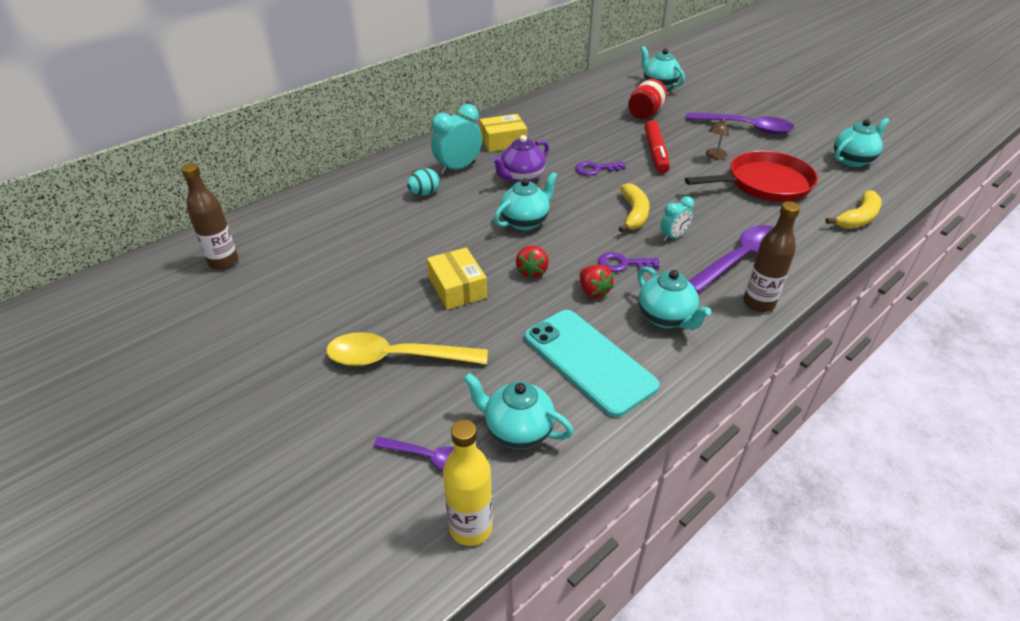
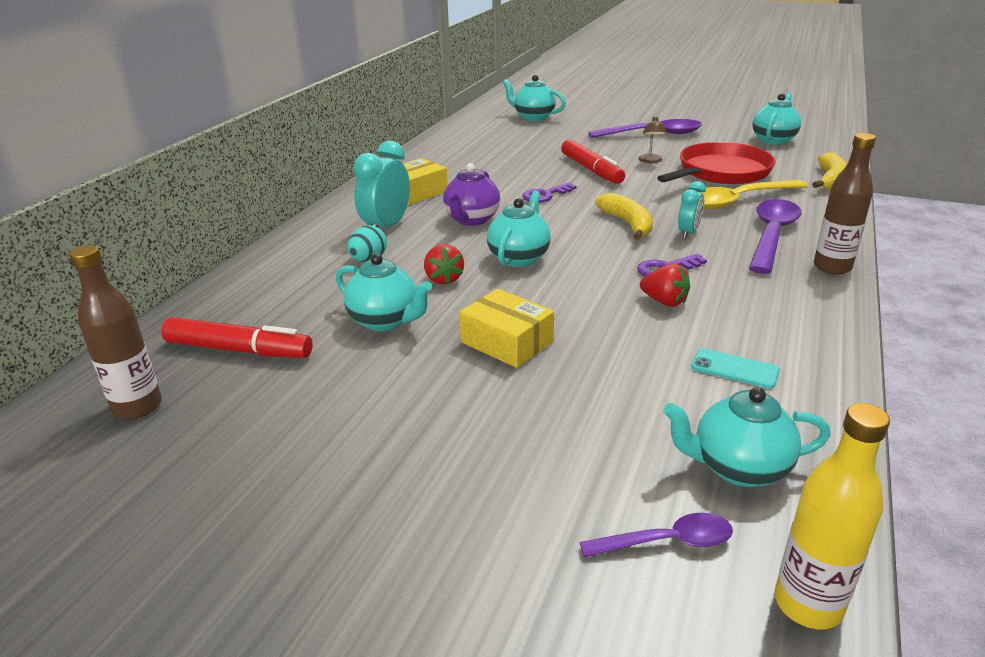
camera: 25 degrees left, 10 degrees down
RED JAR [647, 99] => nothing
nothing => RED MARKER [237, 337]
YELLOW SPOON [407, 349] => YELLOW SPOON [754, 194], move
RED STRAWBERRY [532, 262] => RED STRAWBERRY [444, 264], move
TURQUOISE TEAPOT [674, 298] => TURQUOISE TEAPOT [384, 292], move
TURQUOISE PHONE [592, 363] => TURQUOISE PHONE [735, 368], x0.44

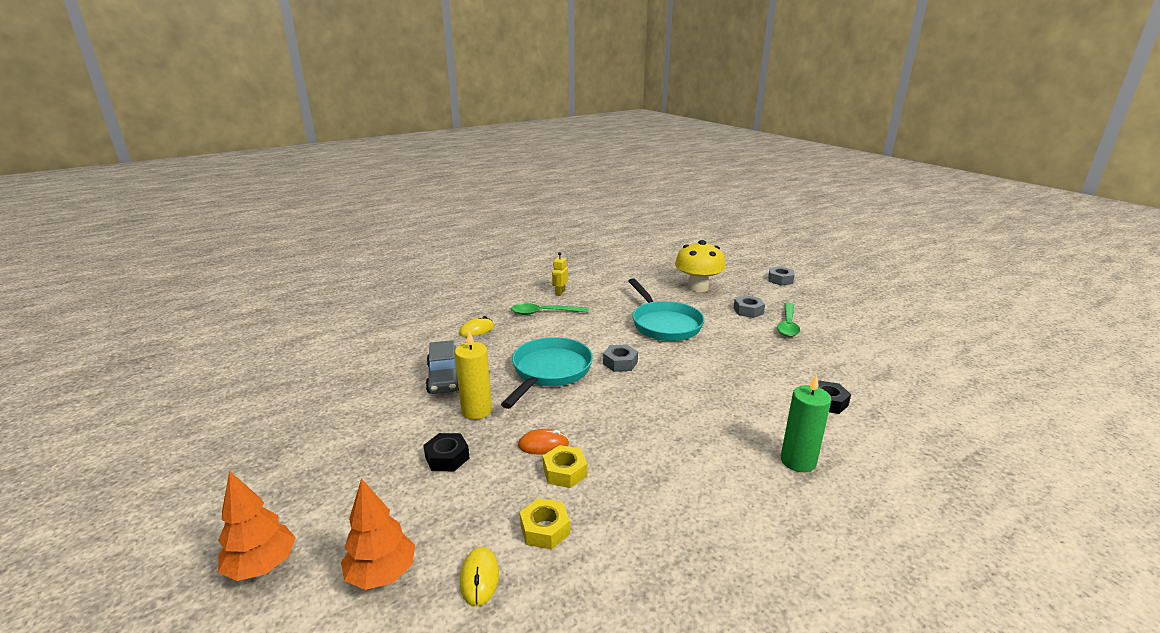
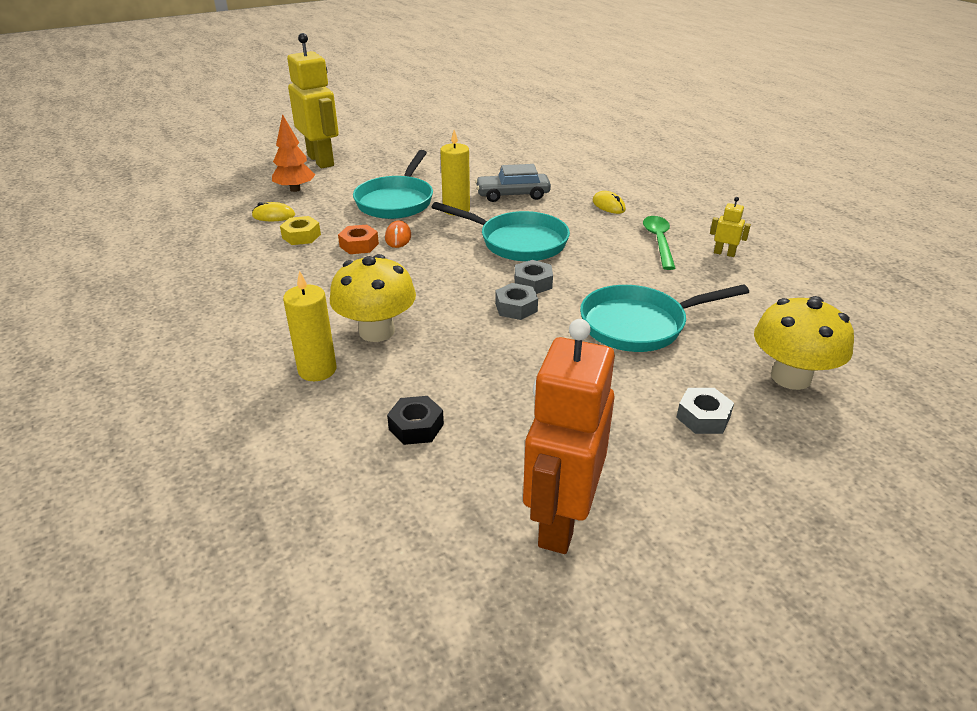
camera: 95 degrees right, 10 degrees up
GREEN SPOON [788, 320] => nothing
nothing => YELLOW MUSHROOM [373, 298]
nothing => ORANGE ROBOT [569, 436]
GREY NUT [781, 276] => GREY NUT [516, 301], move
ORANGE TREE [257, 526] => YELLOW ROBOT [313, 100]
BLACK NUT [446, 452] => TURQUOISE PAN [393, 184]
YELLOW NUT [565, 466] => ORANGE NUT [358, 239]
GREEN CANDLE [806, 423] => YELLOW CANDLE [310, 325]

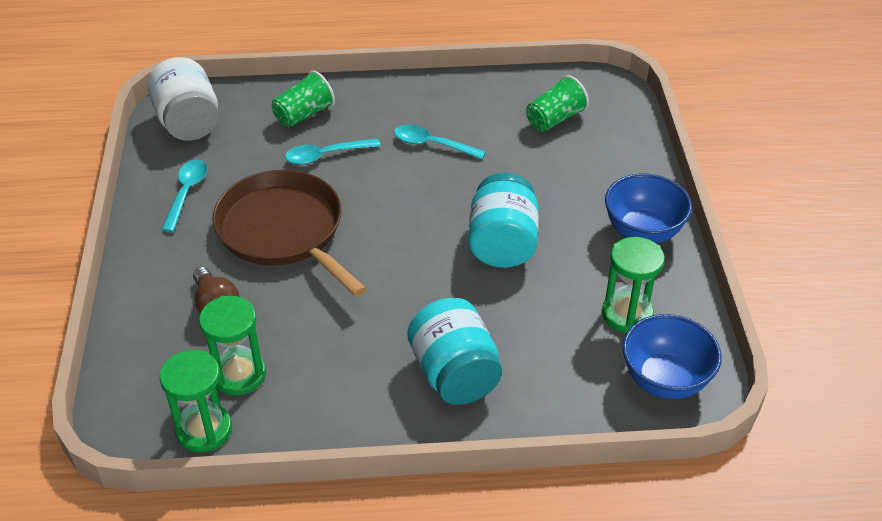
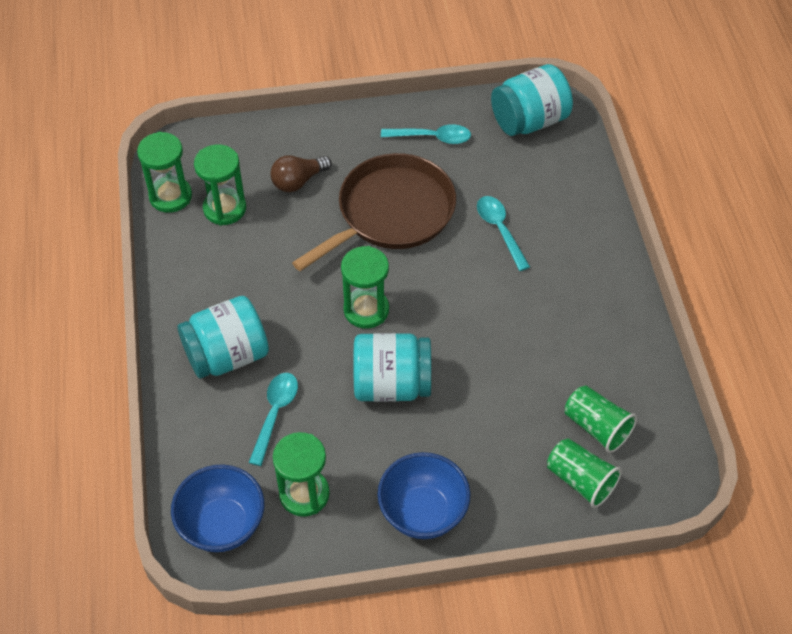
camera: 85 degrees right, 10 degrees up
nothing => GREEN HOURGLASS [365, 287]
GREEN CUP [303, 99] => GREEN CUP [584, 473], move
TURQUOISE SPOON [440, 142] => TURQUOISE SPOON [273, 419], move
WHITE JAR [183, 99] => TURQUOISE JAR [532, 100]

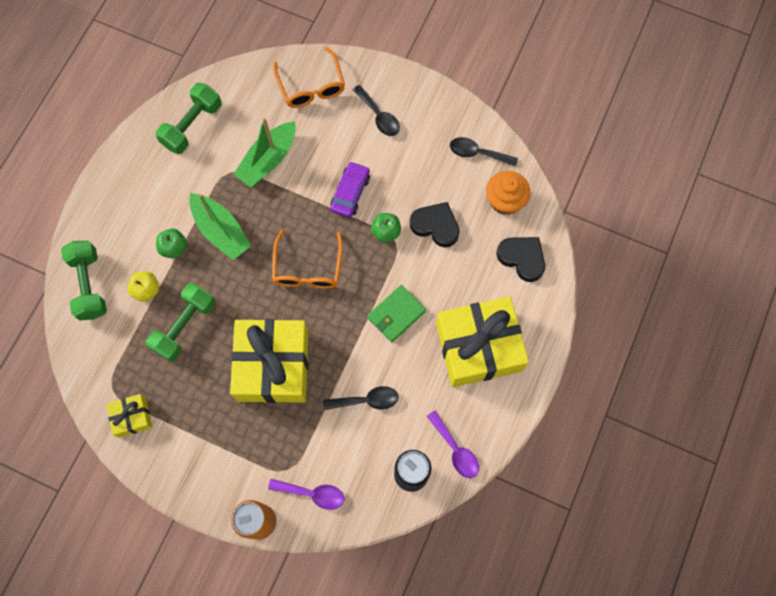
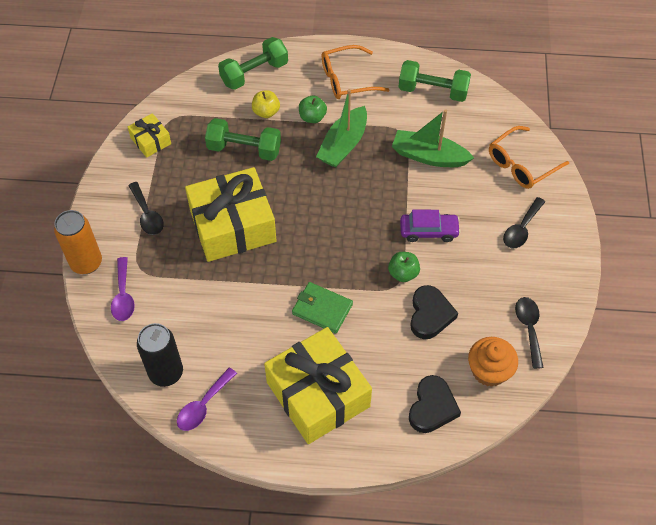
camera: 70 degrees right, 15 degrees down
ORANGE GLASSES [307, 259] => ORANGE GLASSES [356, 72], move
BLACK SPOON [361, 398] => BLACK SPOON [146, 208], move

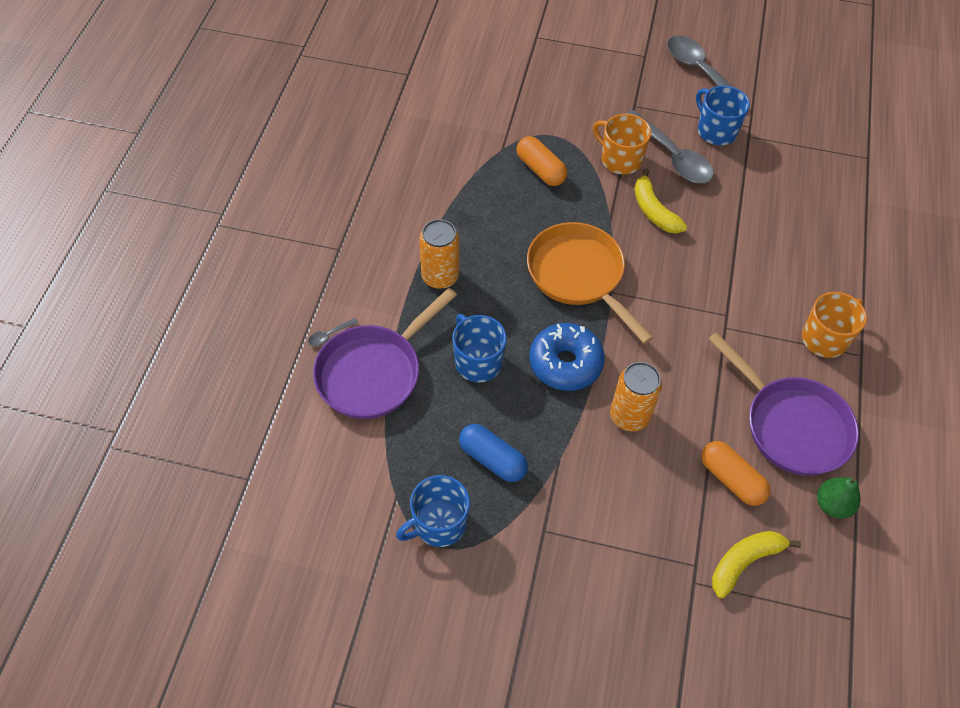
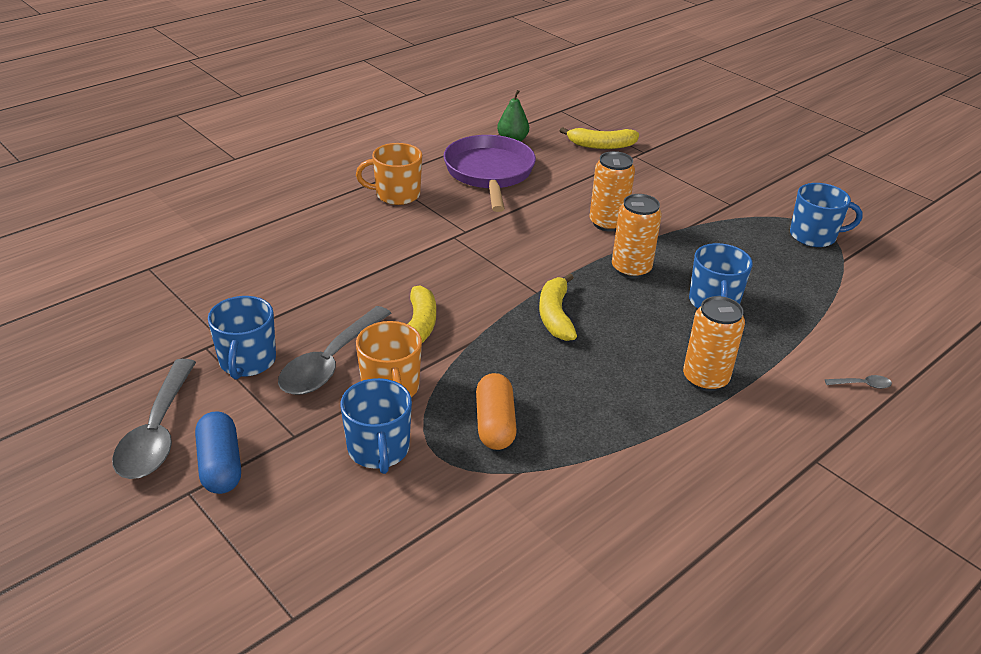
camera: 145 degrees left, 20 degrees down
PURPLE PAN [385, 353] => nothing
ORANGE CAPSULE [735, 473] => nothing
nothing => BLUE MUG [376, 426]
BLUE CAPSULE [493, 453] => BLUE CAPSULE [218, 452], move
ORANGE PAN [590, 283] => YELLOW BANANA [558, 307]
BLUE DONUT [567, 357] => ORANGE CAN [637, 236]
GREY SPOON [670, 146] => GREY SPOON [335, 350], 150 degrees counterclockwise

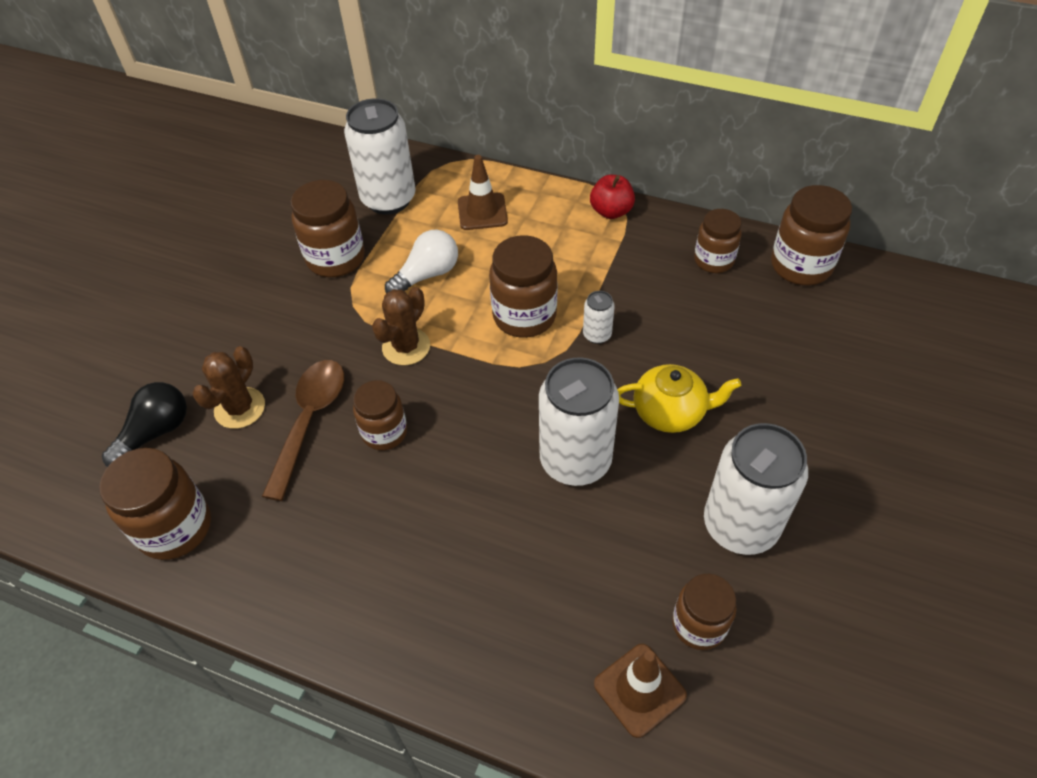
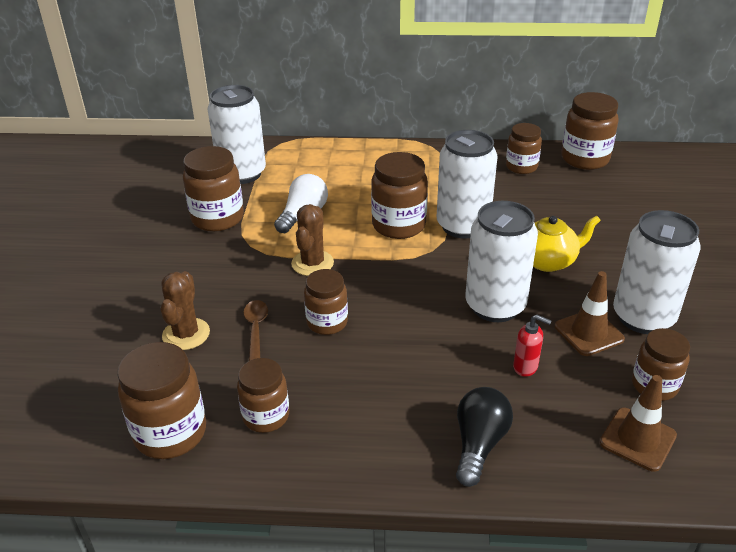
camera: 20 degrees left, 15 degrees down
RED APPLE [612, 197] => nothing
nothing => BROWN JAR [263, 395]
nothing => RED SOAP DISPENSER [532, 346]
BLACK LIGHT BULB [144, 424] => BLACK LIGHT BULB [484, 437], move
BROWN TRAFFIC CONE [483, 192] => BROWN TRAFFIC CONE [590, 313], move
BROWN SPOON [303, 430] => BROWN SPOON [255, 330], x0.59
WHITE CAN [599, 317] => WHITE CAN [467, 184], x2.23

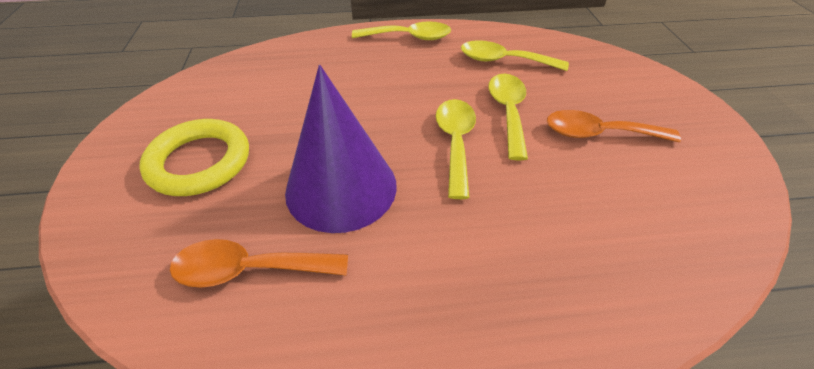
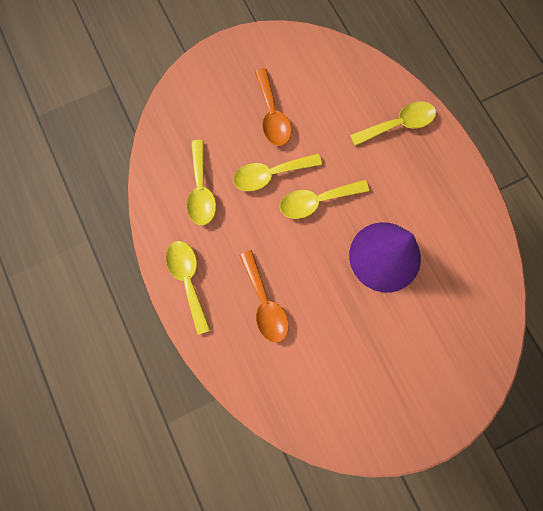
camera: 110 degrees left, 30 degrees up
YELLOW RING [194, 157] => nothing
nothing => YELLOW SPOON [393, 123]
ORANGE SPOON [259, 263] => ORANGE SPOON [264, 296], move

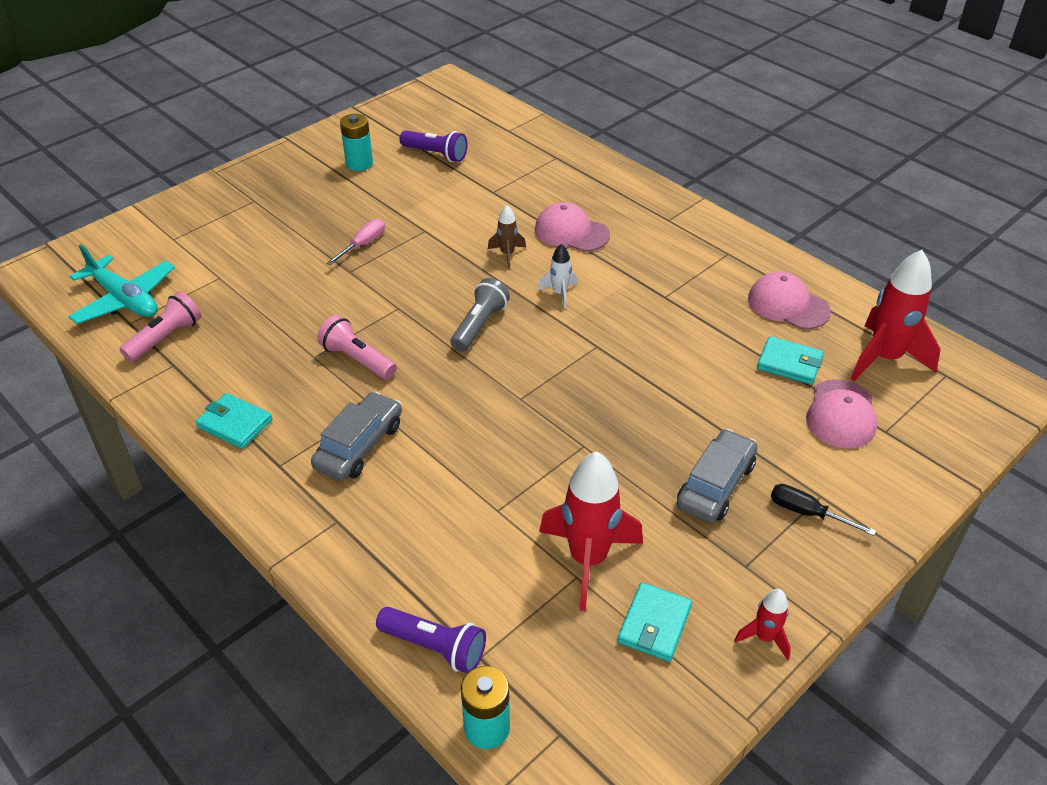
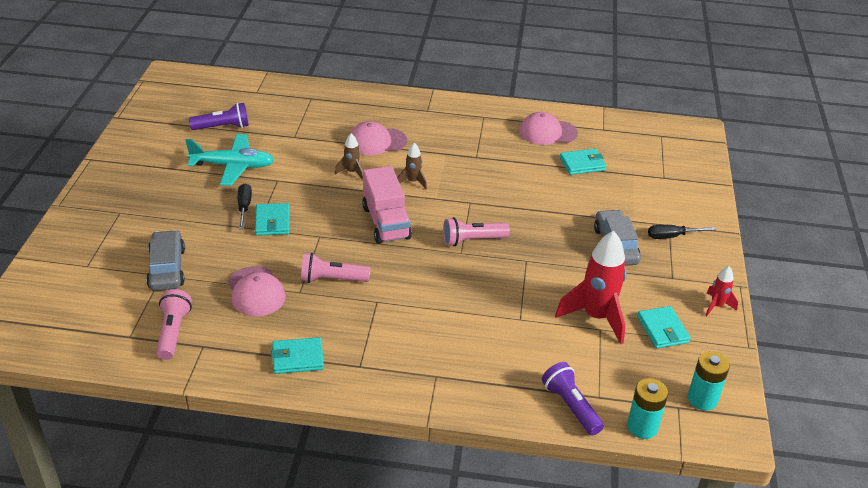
camera: 40 degrees left, 5 degrees down
RED ROCKET [896, 315] => nothing
nothing => TURQUOISE WALLET [272, 219]
nothing => PINK FLASHLIGHT [476, 231]
TURQUOISE PLANE [121, 284] => TURQUOISE PLANE [229, 160], move
GREY CAR [356, 436] => GREY CAR [165, 260], move
TURQUOISE BATTERY [356, 142] => TURQUOISE BATTERY [709, 380], move
PINK CAP [841, 414] => PINK CAP [257, 291], move
GREY FLASHLIGHT [480, 315] => PINK TRUCK [387, 205]
PINK SCREWDRIVER [355, 242] => BLACK SCREWDRIVER [245, 206]
WHITE ROCKET [557, 276] => BROWN ROCKET [412, 166]
PURPLE FLASHLIGHT [431, 640] => PURPLE FLASHLIGHT [573, 398], 105 degrees counterclockwise

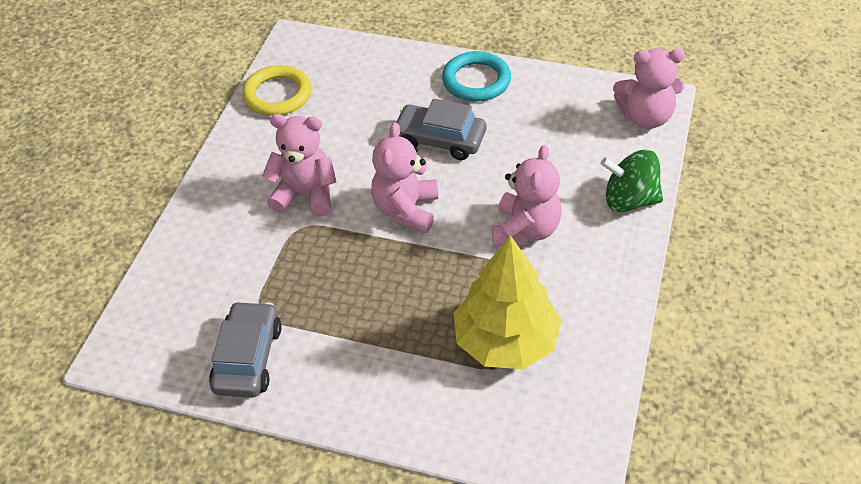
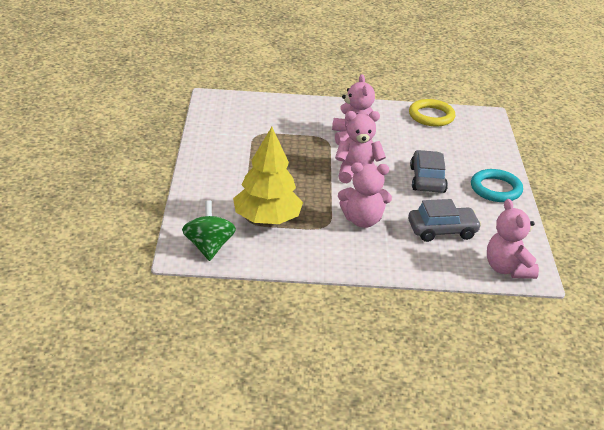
camera: 70 degrees right, 15 degrees down
GREY CAR [245, 349] => GREY CAR [444, 220], move
GREEN SPINNING TOP [632, 181] => GREEN SPINNING TOP [209, 230], move

